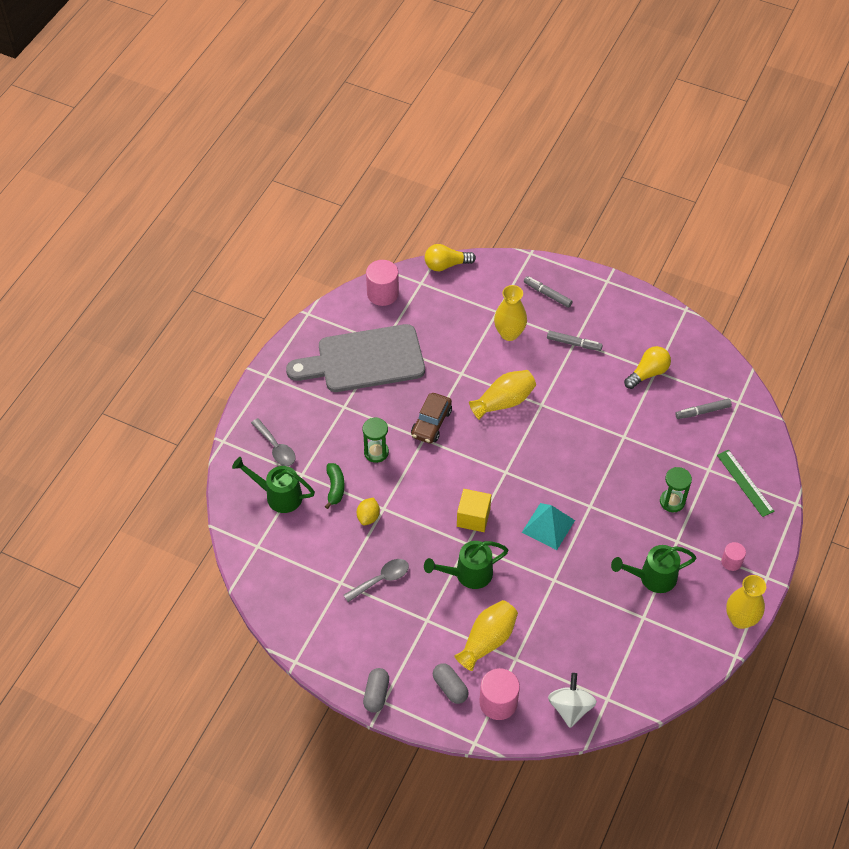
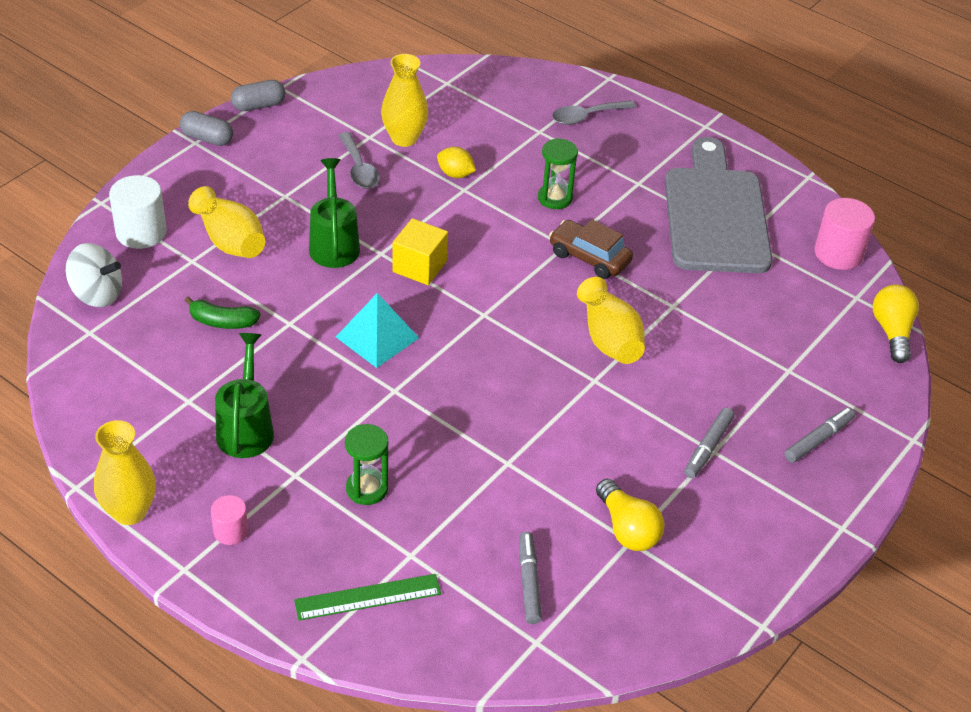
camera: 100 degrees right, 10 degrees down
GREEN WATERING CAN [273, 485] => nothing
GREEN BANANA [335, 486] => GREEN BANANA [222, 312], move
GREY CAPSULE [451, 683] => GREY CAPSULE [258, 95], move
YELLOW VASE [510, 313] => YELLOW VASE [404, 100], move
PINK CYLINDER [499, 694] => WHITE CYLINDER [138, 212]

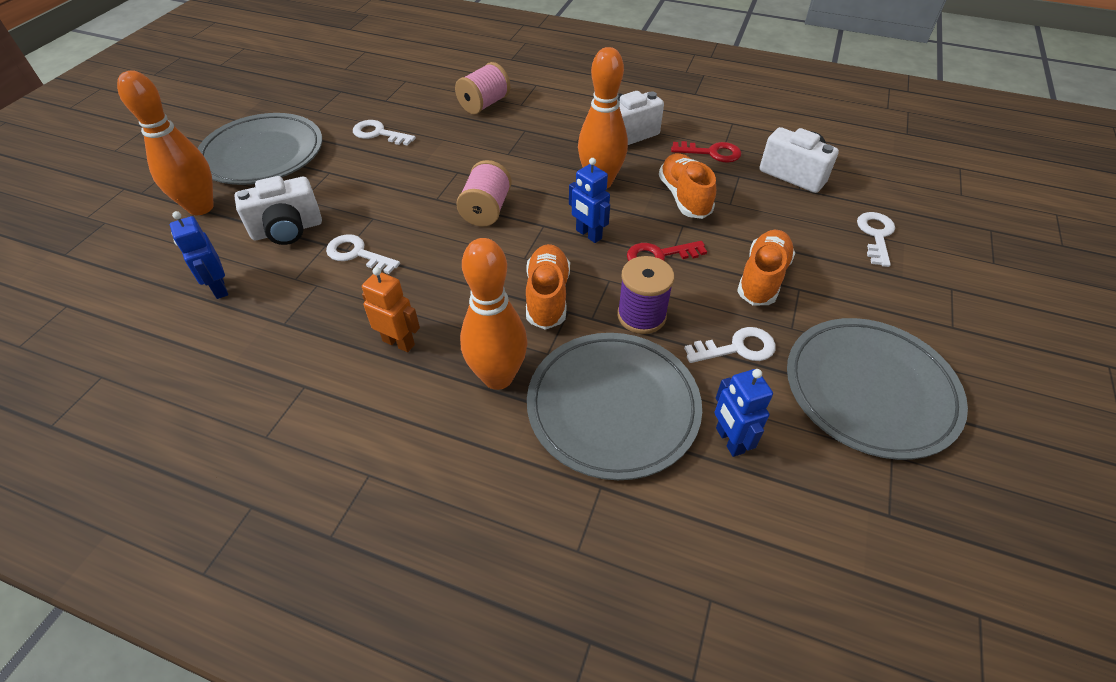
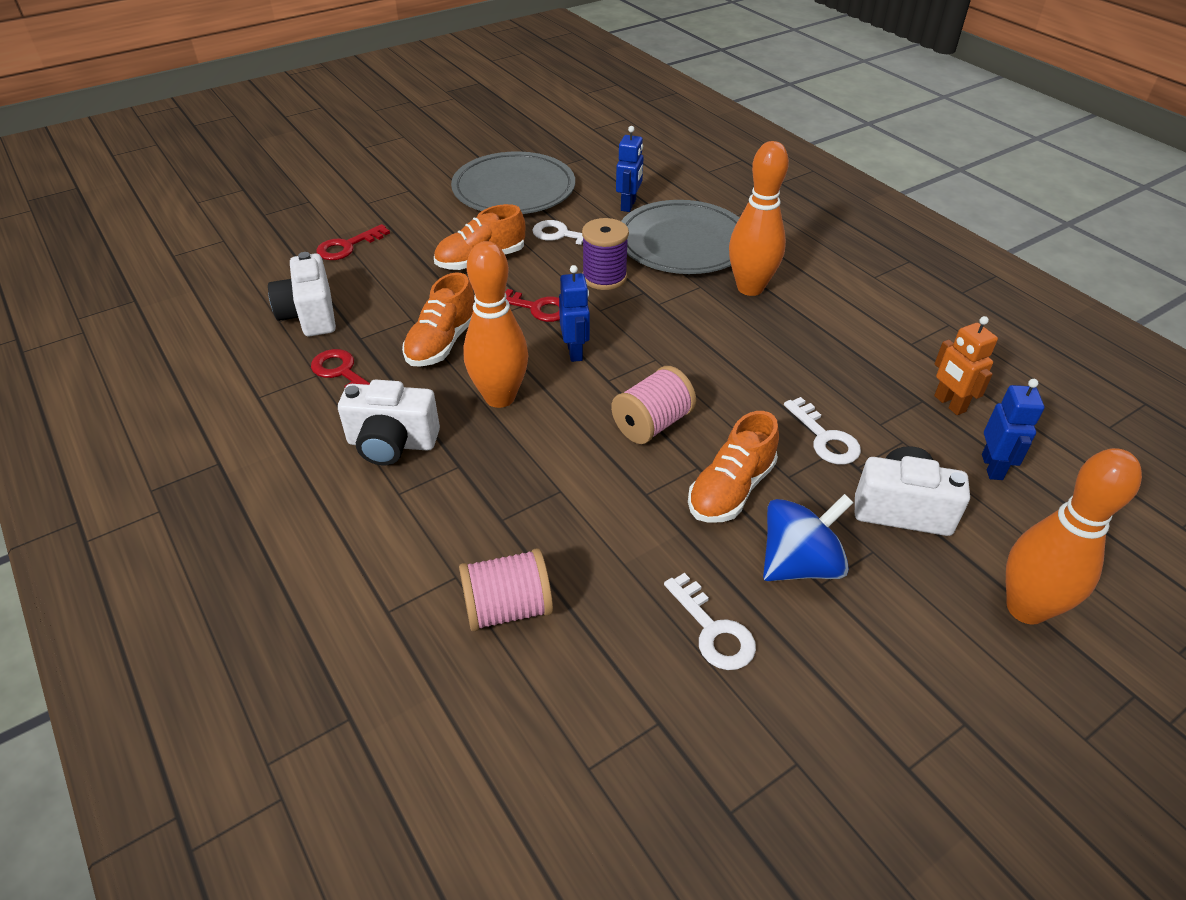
camera: 145 degrees left, 5 degrees down
GREY PLATE [260, 149] => nothing
nothing => BLUE SPINNING TOP [808, 537]
ORANGE ROBOT [391, 309] => ORANGE ROBOT [966, 365], move
ORANGE SHOE [548, 287] => ORANGE SHOE [733, 467], move
WHITE KEY [876, 239] => RED KEY [353, 242]

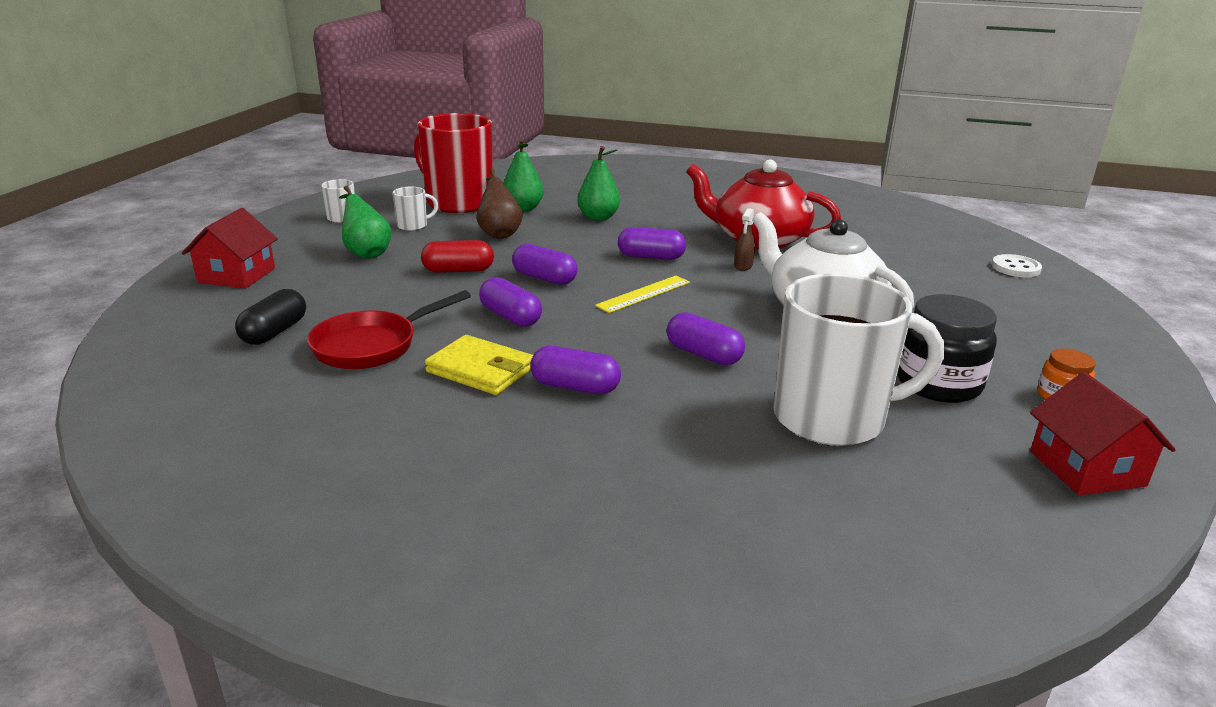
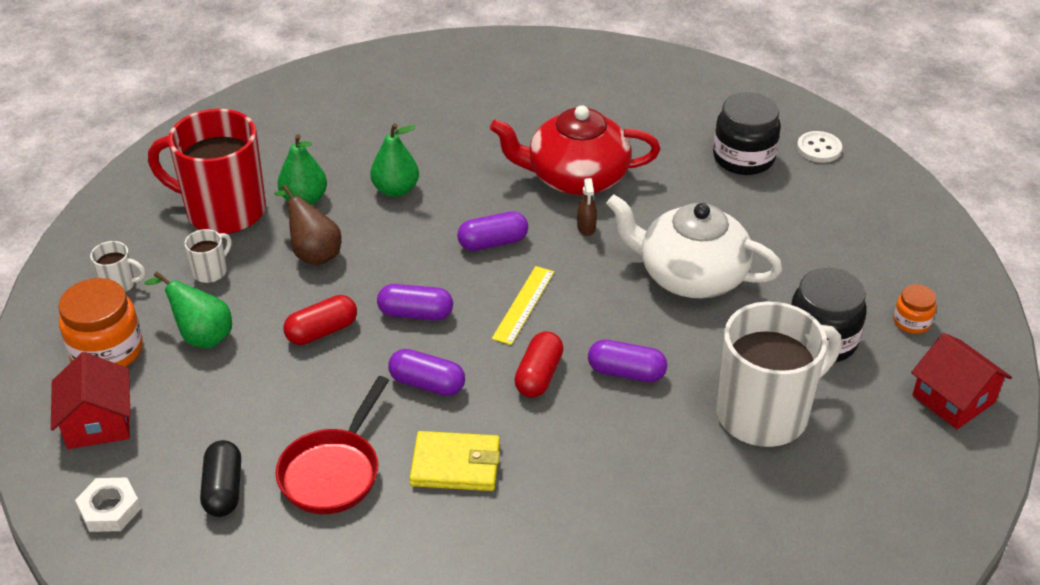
camera: 25 degrees left, 15 degrees up
PURPLE CAPSULE [575, 370] => nothing
nothing => ORANGE JAR [100, 322]
nothing => WHITE NUT [108, 504]
nothing => RED CAPSULE [539, 364]
nothing => BLACK JAR [747, 133]

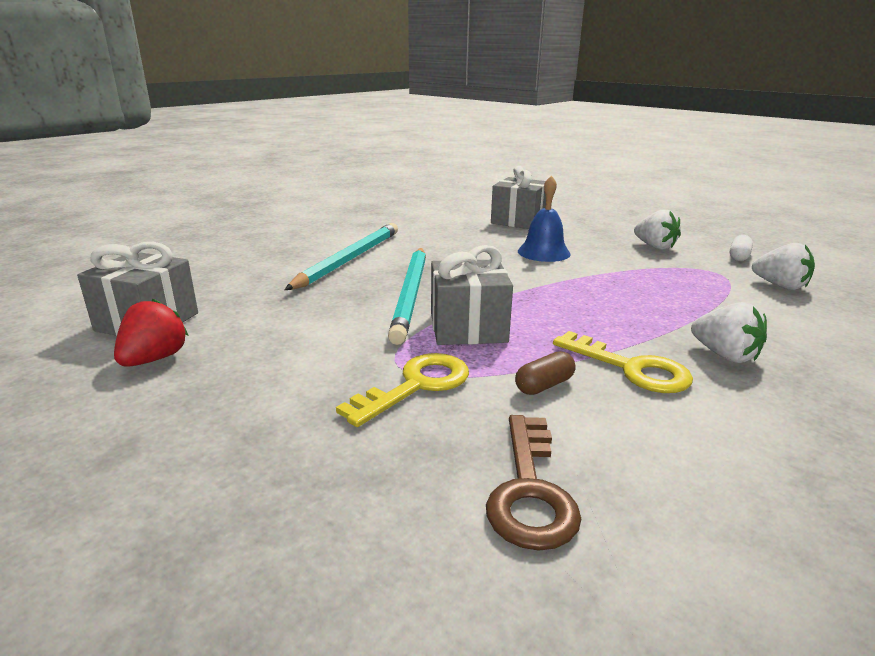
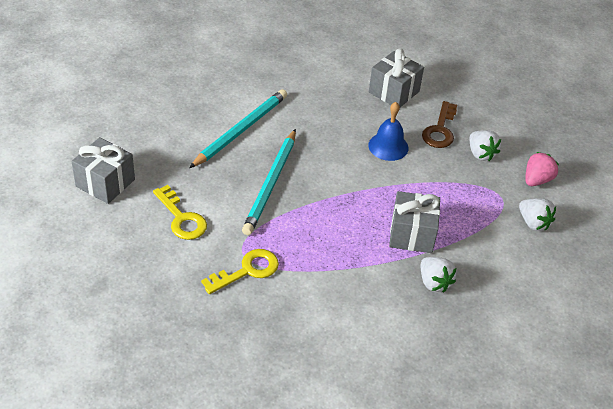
camera: 10 degrees right, 20 degrees up
RED STRAWBERRY [151, 332] => nothing
BROWN CAPSULE [545, 373] => nothing
GREY GIFT [472, 295] => GREY GIFT [414, 222], move
BROWN KEY [533, 483] => BROWN KEY [439, 124], move
YELLOW KEY [623, 362] => YELLOW KEY [180, 212], move
WHITE CAPSULE [741, 248] => PINK STRAWBERRY [542, 169]

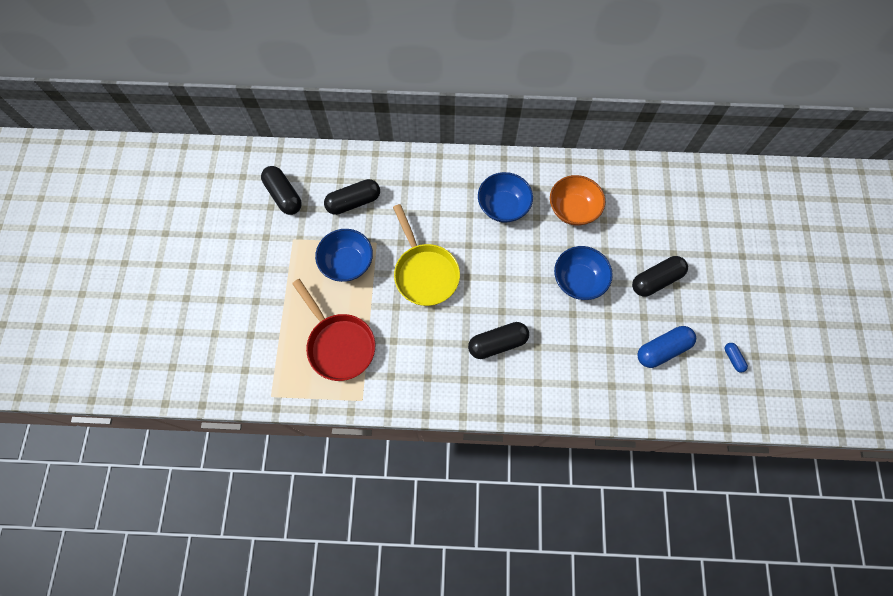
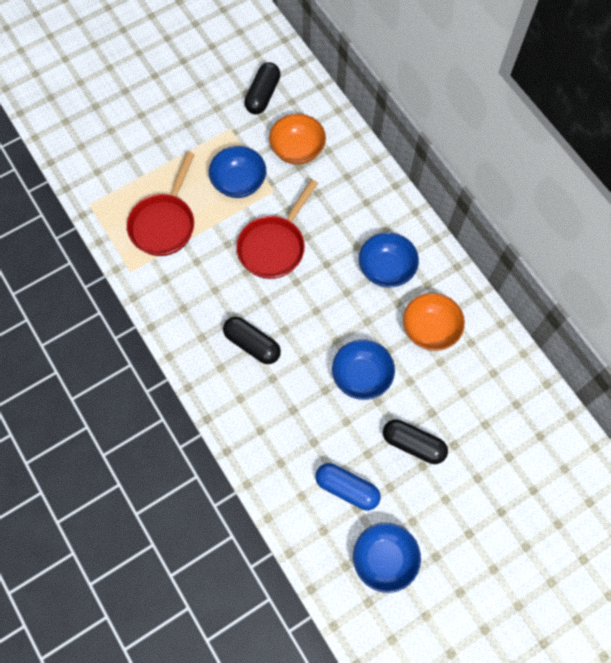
camera: 55 degrees right, 0 degrees up
BLACK CAPSULE [352, 197] => ORANGE BOWL [297, 139]
BLUE CAPSULE [736, 358] => BLUE BOWL [387, 558]
YELLOW PAN [426, 255] => RED PAN [277, 229]

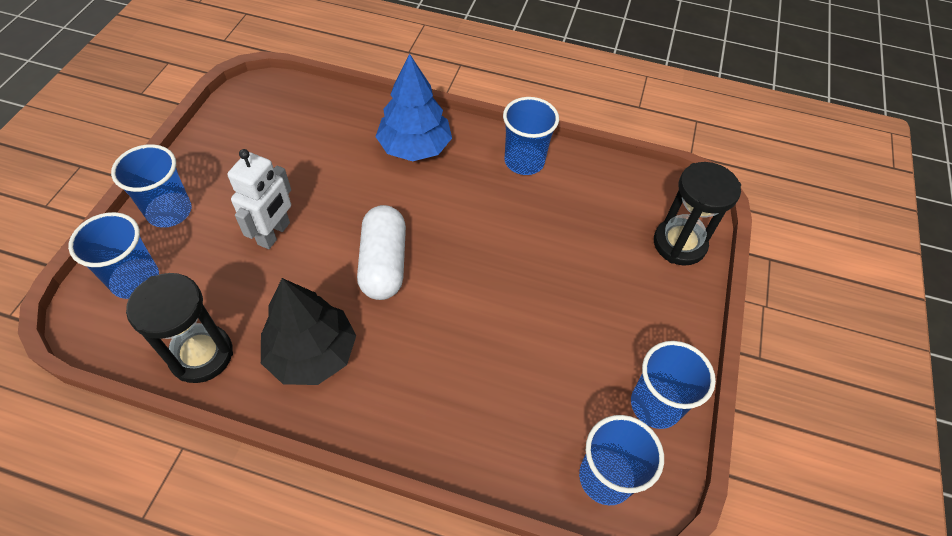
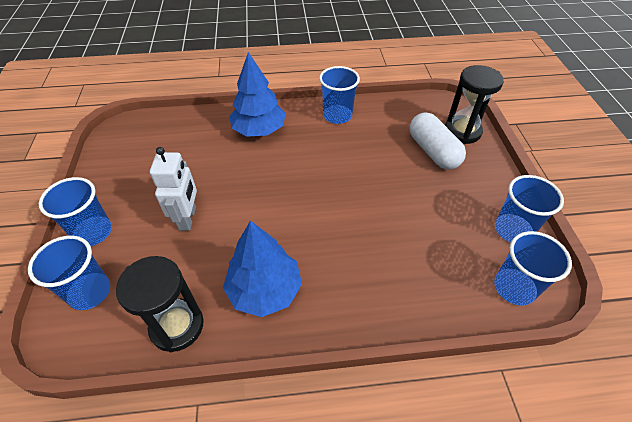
camera: 20 degrees left, 5 degrees down
WHITE CAPSULE [381, 252] => WHITE CAPSULE [438, 140], move
BLACK TREE [308, 331] => BLUE TREE [262, 269]

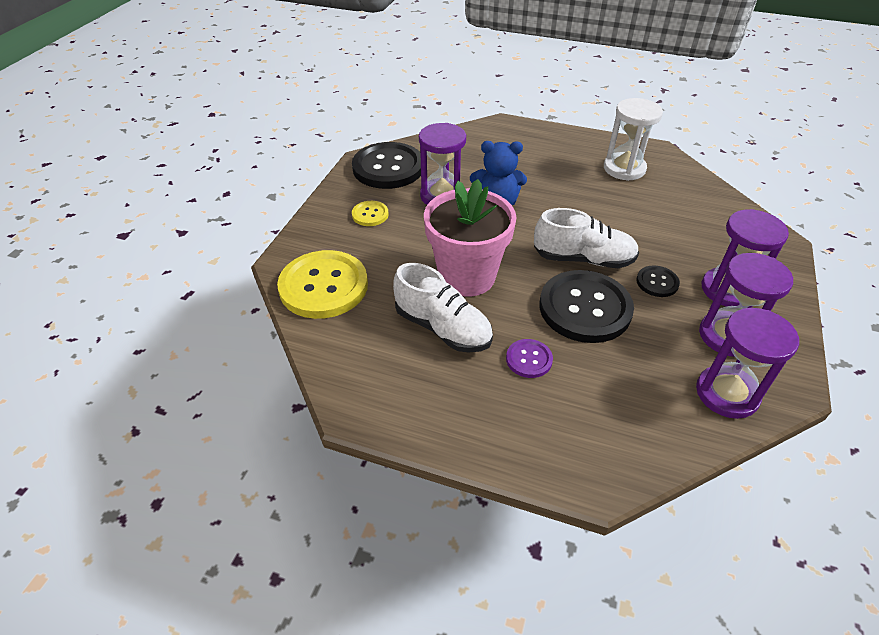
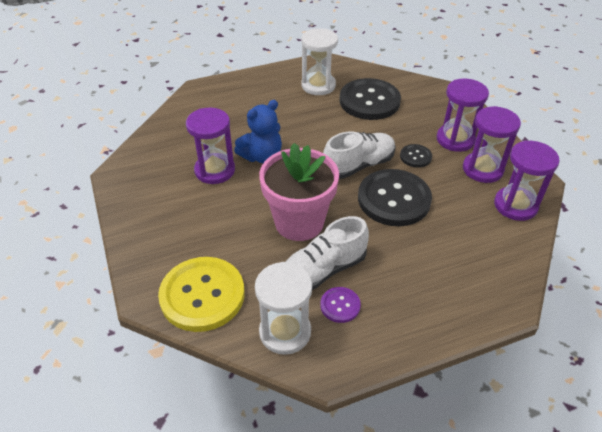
camera: 40 degrees left, 0 degrees up
YELLOW BUTTON [370, 213] => nothing
nothing => WHITE HOURGLASS [283, 308]
BLACK BUTTON [386, 165] => BLACK BUTTON [370, 99], move
PURPLE BUTTON [529, 358] => PURPLE BUTTON [340, 305], move
WHITE SHOE [443, 308] => WHITE SHOE [327, 253], 150 degrees clockwise

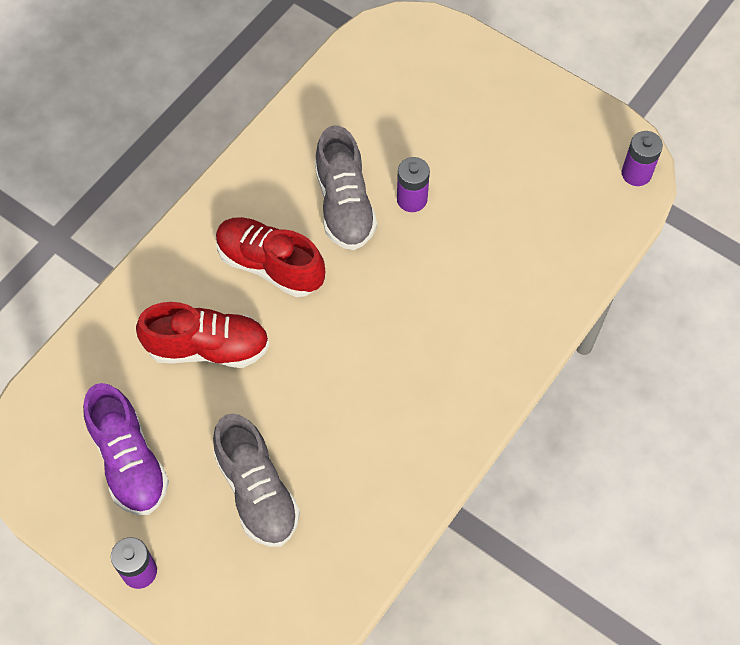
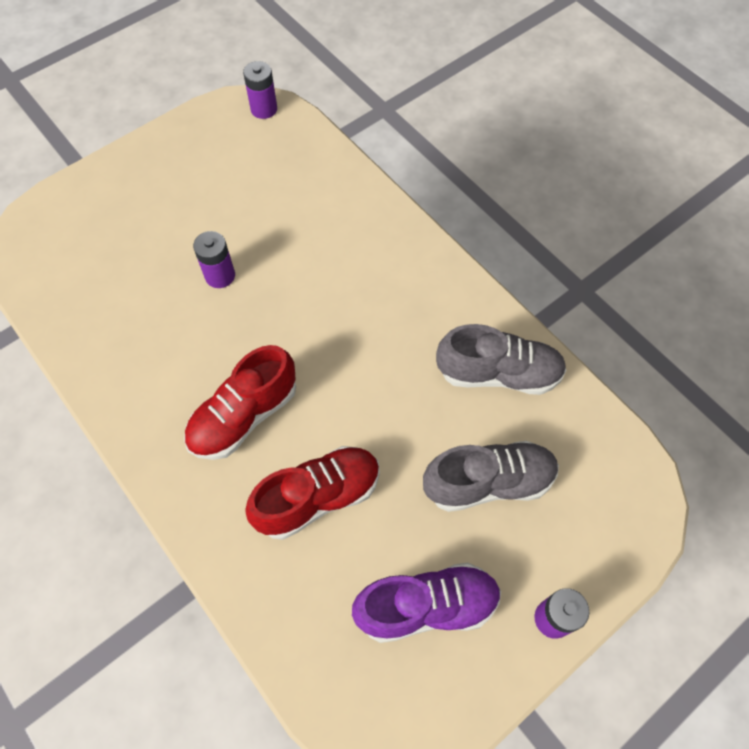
camera: 75 degrees left, 0 degrees up
GREY SHOE [346, 188] => GREY SHOE [501, 359], move
RED SHOE [203, 335] => RED SHOE [312, 493], 45 degrees clockwise

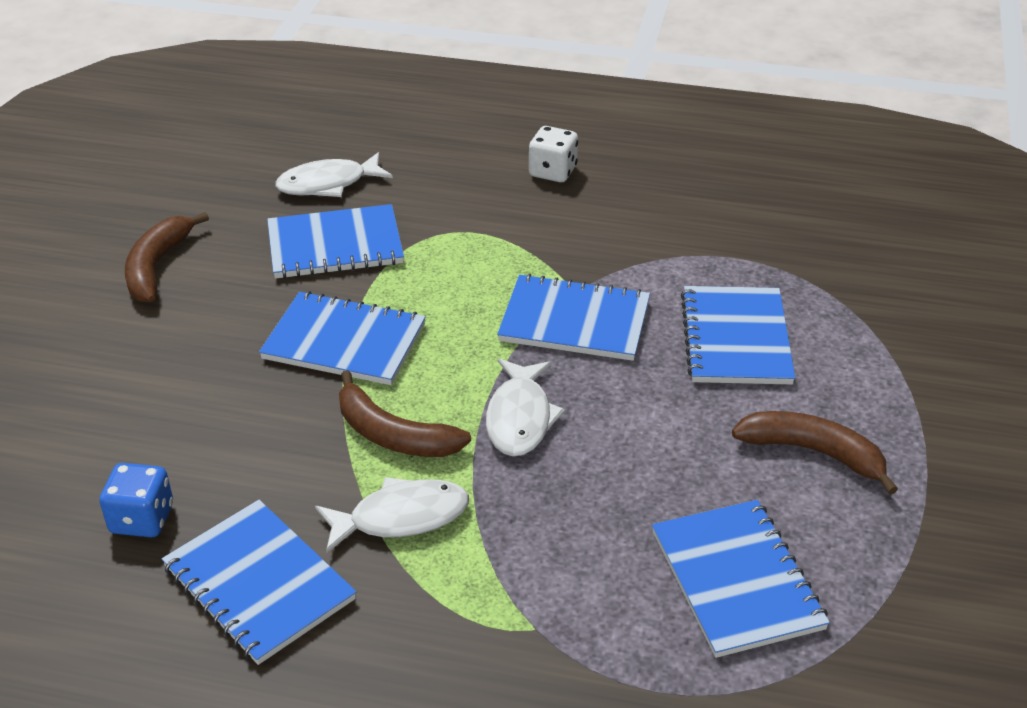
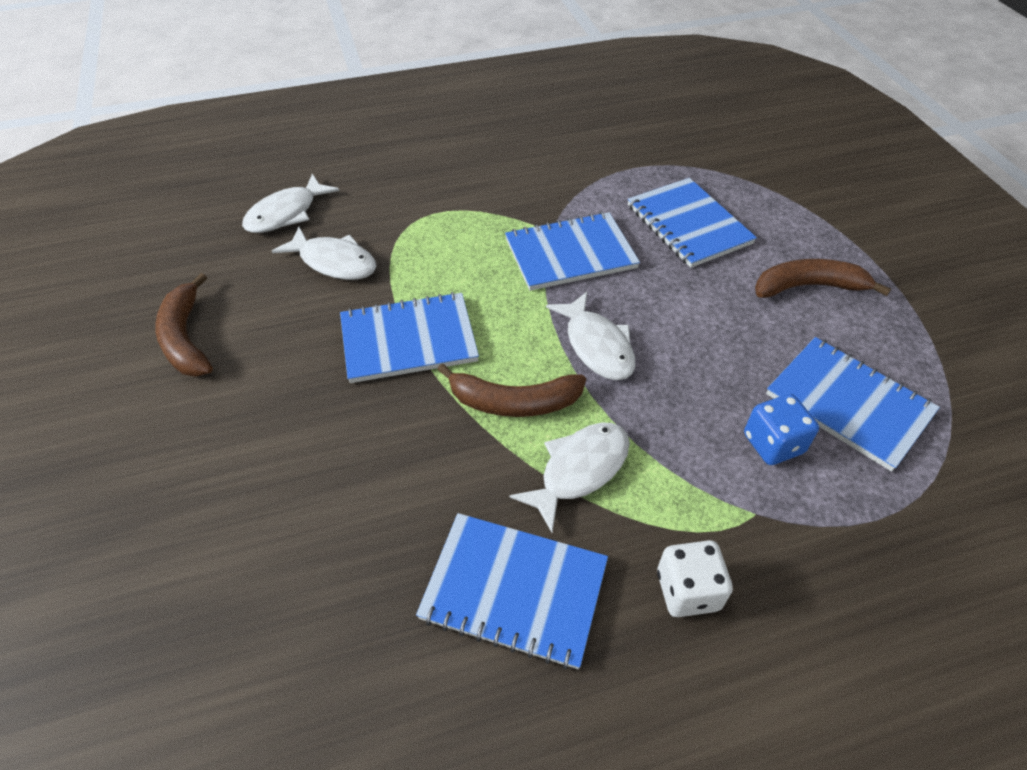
camera: 30 degrees left, 10 degrees up
BLUE DICE [136, 500] => BLUE DICE [781, 429], move
WHITE DICE [553, 154] => WHITE DICE [695, 578], move
BLUE NOTEBOOK [335, 241] => WHITE FISH [324, 253]

